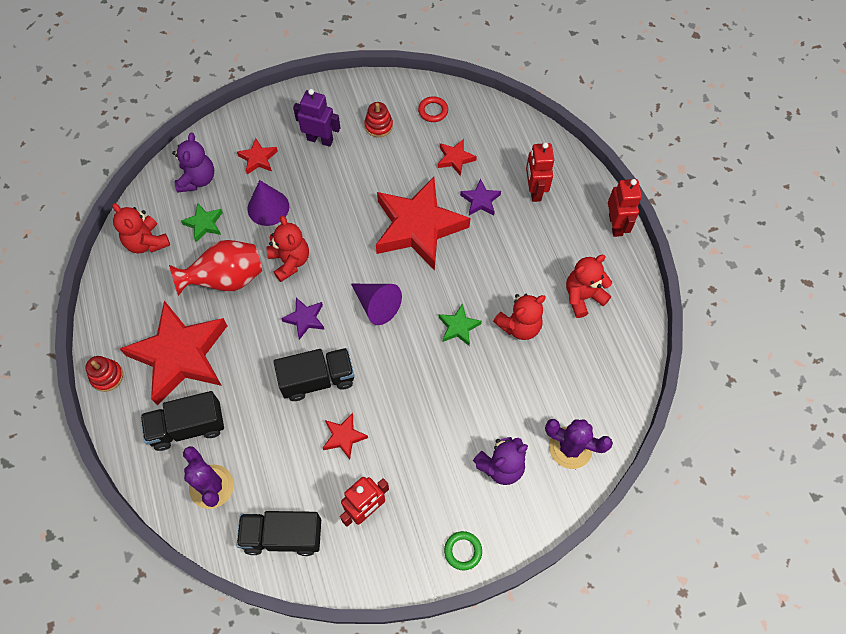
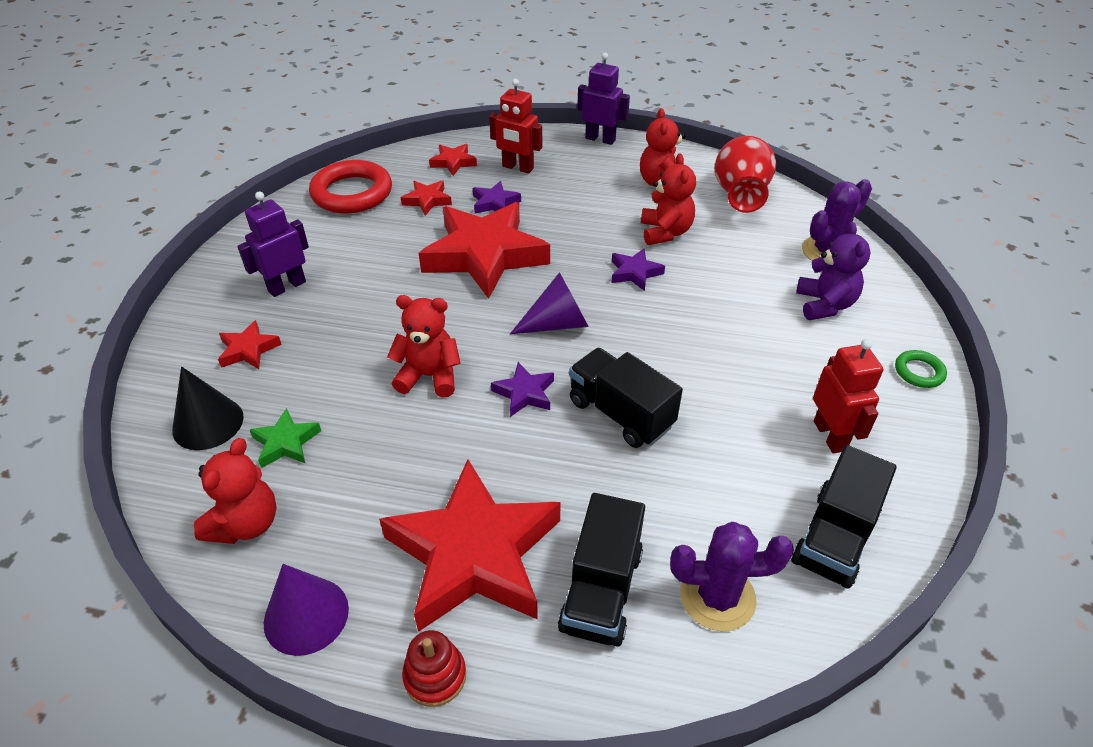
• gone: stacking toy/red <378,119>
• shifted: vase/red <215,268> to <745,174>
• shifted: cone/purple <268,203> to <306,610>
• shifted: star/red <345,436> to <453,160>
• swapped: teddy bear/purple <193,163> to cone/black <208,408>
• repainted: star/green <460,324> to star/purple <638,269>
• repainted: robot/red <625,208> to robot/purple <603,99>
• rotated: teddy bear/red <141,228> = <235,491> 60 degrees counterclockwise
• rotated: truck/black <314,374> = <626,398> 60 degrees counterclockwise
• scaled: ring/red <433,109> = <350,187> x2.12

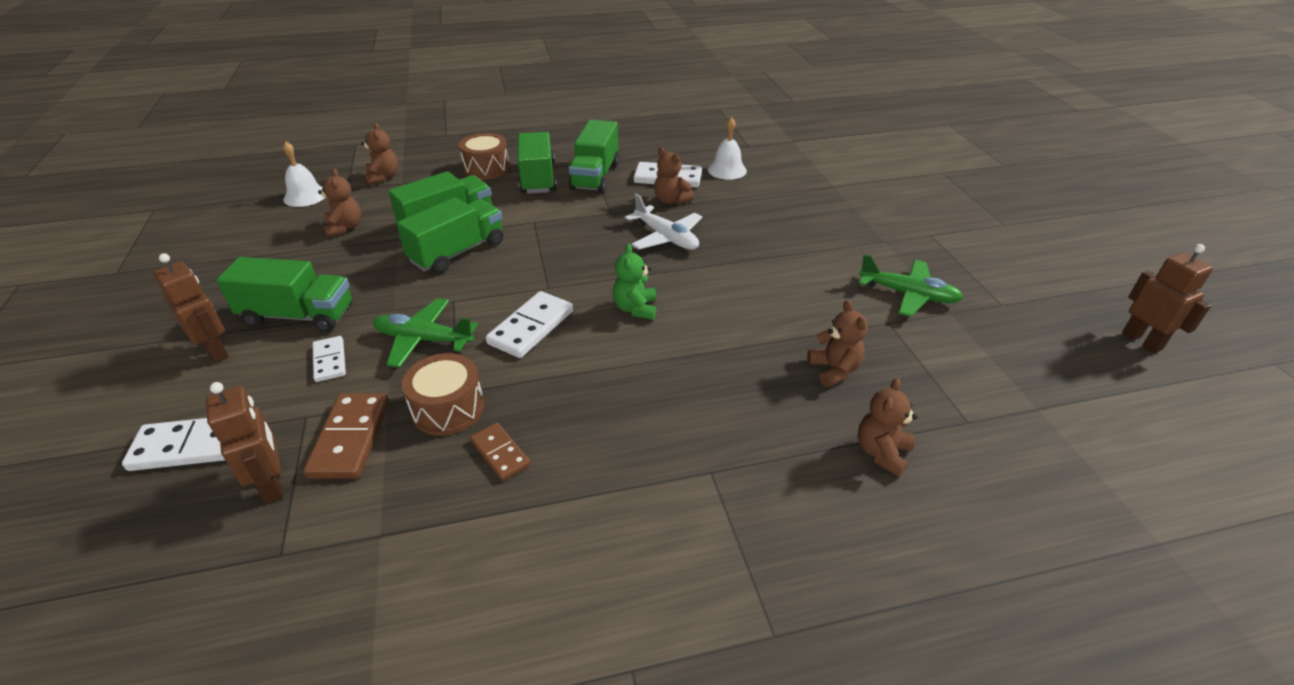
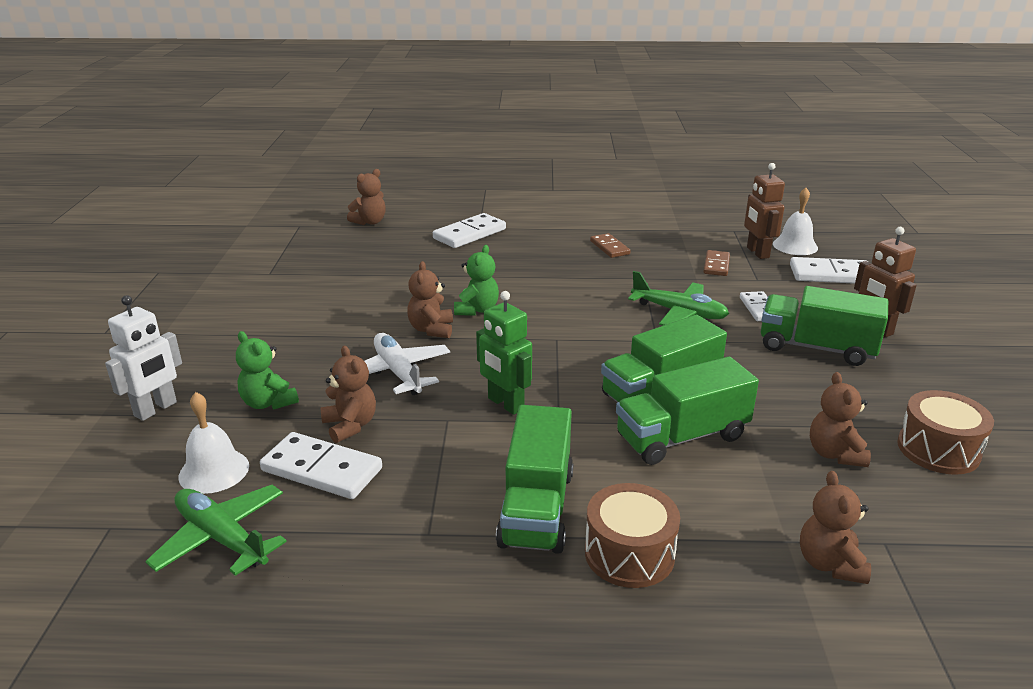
• gone: truck/green <593,156>
• gone: robot/brown <1167,299>
• new: robot/white <143,358>
• new: teddy bear/green <267,370>
• new: robot/green <504,353>
• shifted: bell/white <303,174> to <795,221>
• shifted: drum/brown <443,394> to <945,432>
• shifted: domino/white <529,324> to <469,230>
• shifted: teddy bear/brown <837,343> to <430,299>
• shifted: plane/green <911,285> to <216,530>
• scaled: domino/brown <346,436> = <716,263> x0.62

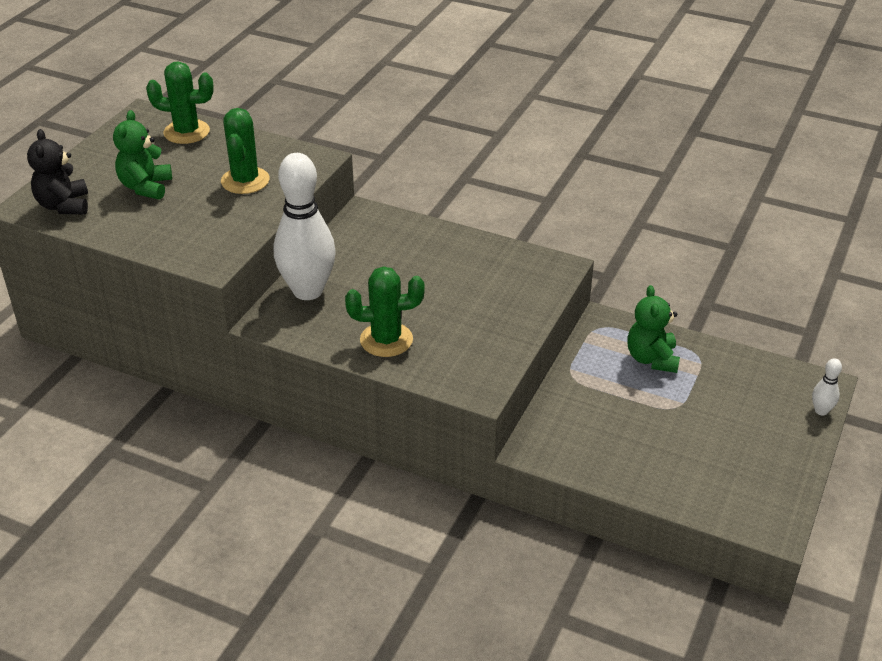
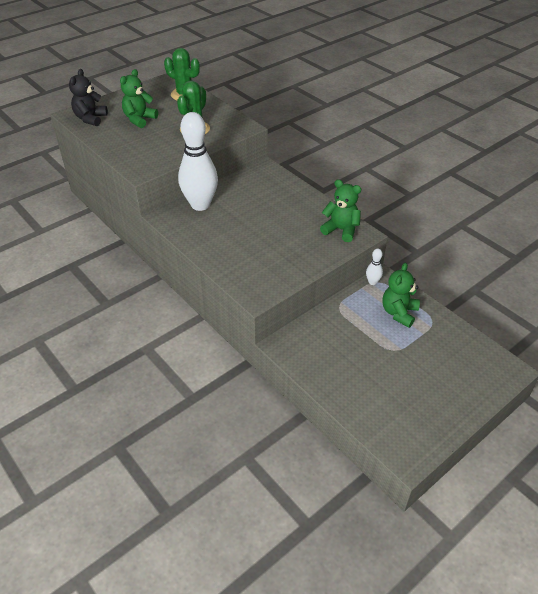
• gone: cactus/green <385,311>
• new: teddy bear/green <340,211>
• shifted: bowling pin/white <827,386> to <374,267>

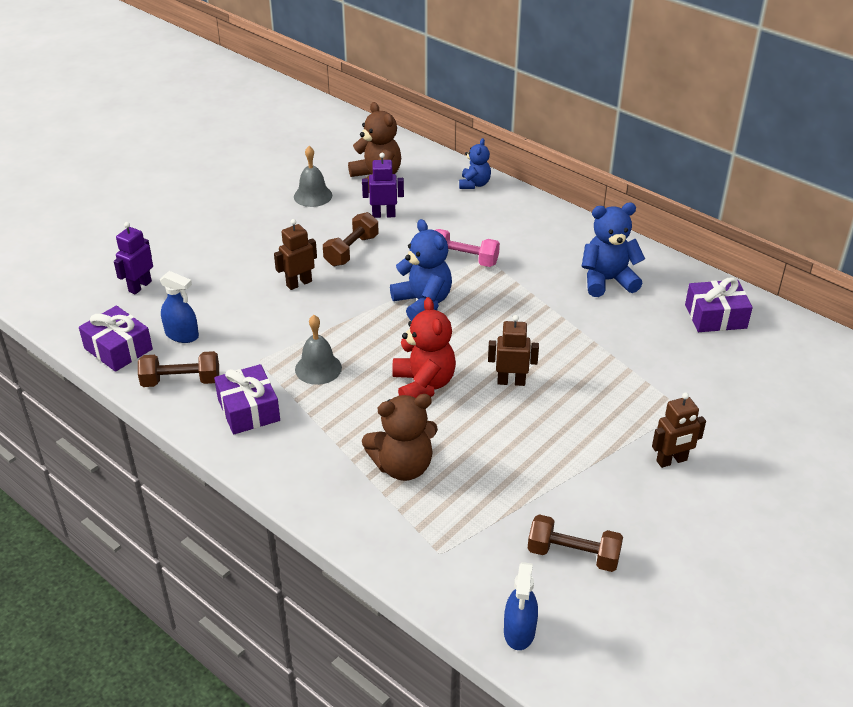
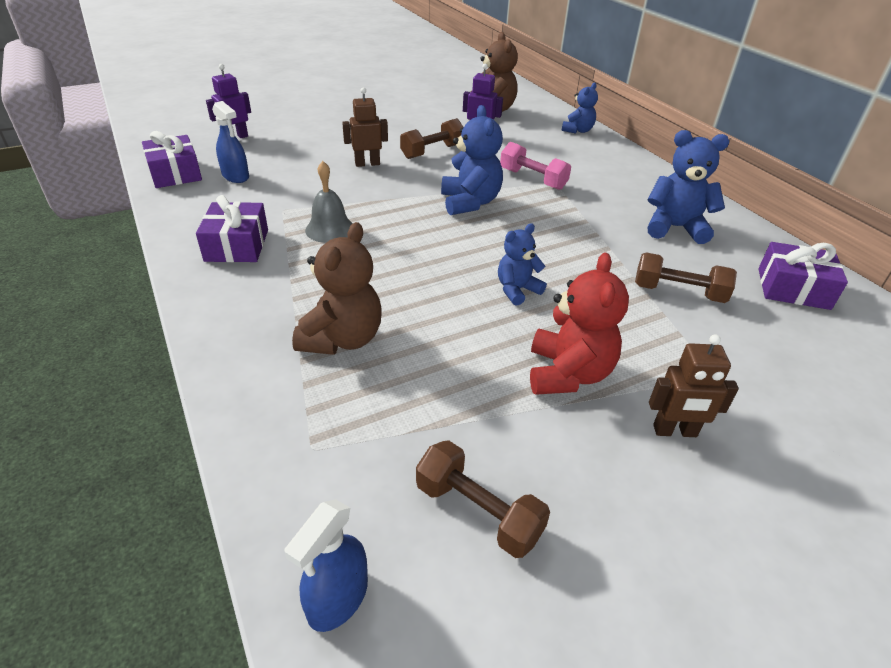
• gone: bell/grey <313,176>
• shifted: dumbbell/brown <178,369> to <686,277>
• shifted: teddy bear/red <424,347> to <579,324>
• swapped: robot/brown <513,350> to teddy bear/blue <522,264>
• rotated: teddy bear/brown <400,437> = <337,288> 75 degrees counterclockwise

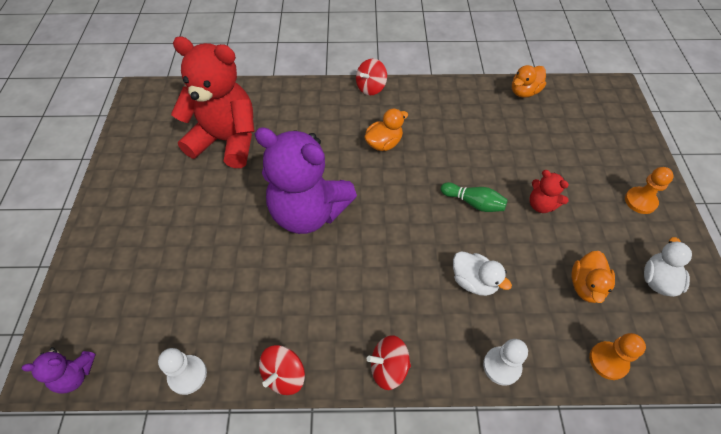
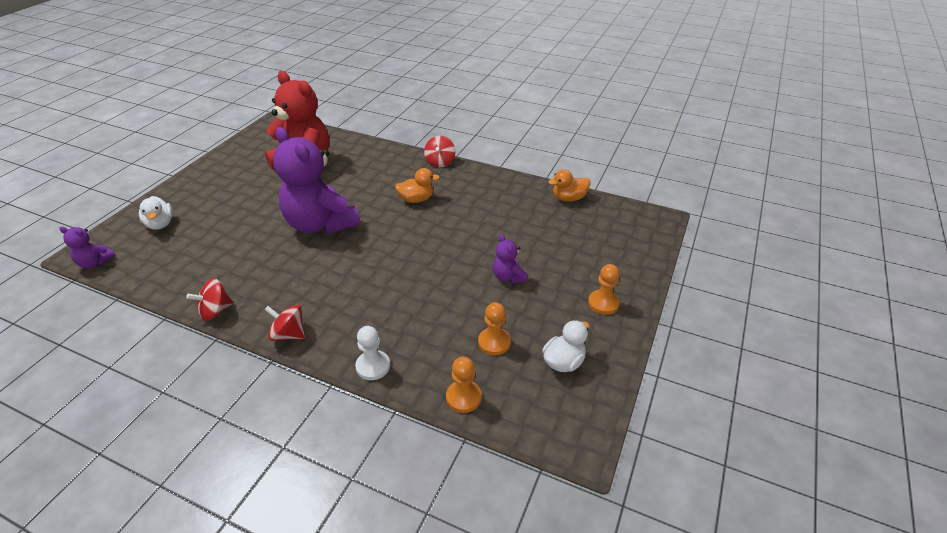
• gone: pawn/white <182,371>
• gone: bowling pin/green <474,197>
• shifted: duck/white <482,273> to <156,213>
• swapped: duck/orange <593,277> to pawn/orange <494,328>
• repainted: teddy bear/red <549,191> to teddy bear/purple <510,258>
• rotated: spinning top/red <371,77> = <439,151> 60 degrees counterclockwise

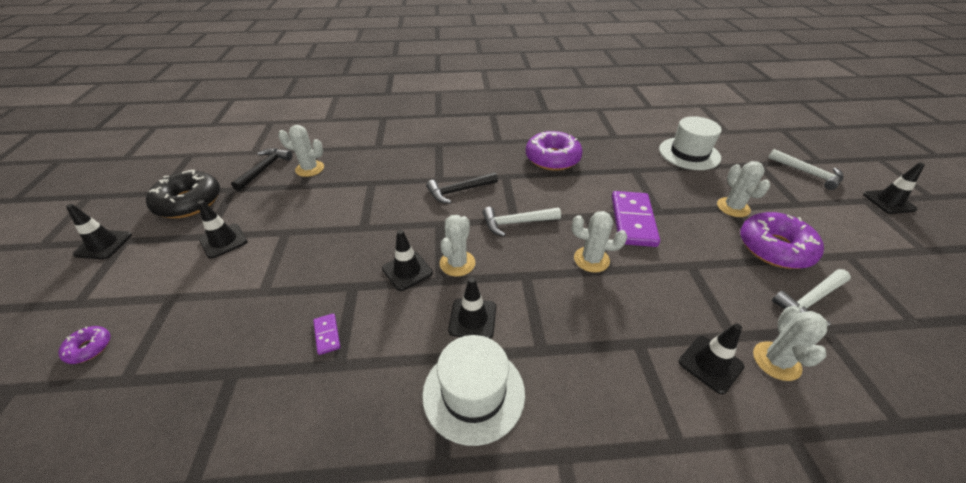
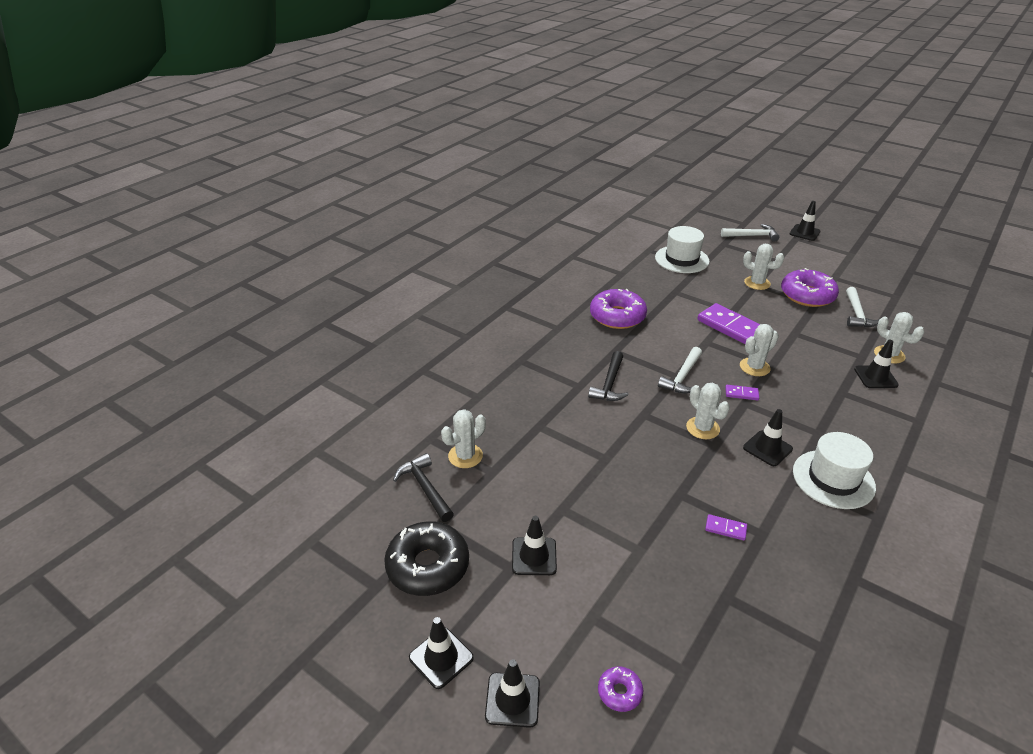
• new: domino/purple <742,392>
• shifted: traffic cone/black <407,260> to <512,693>

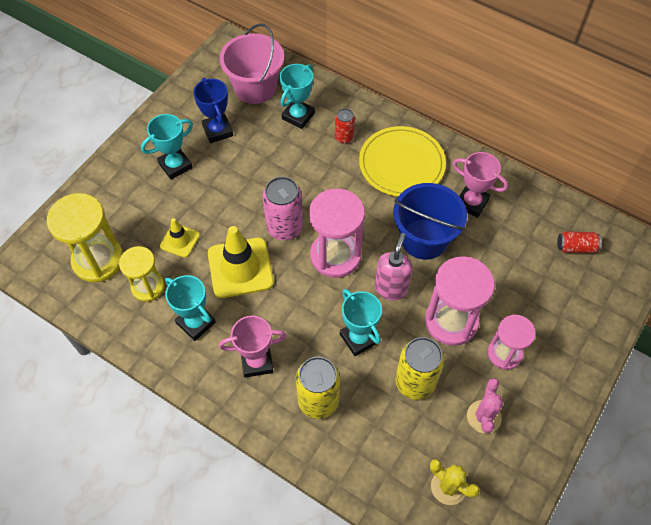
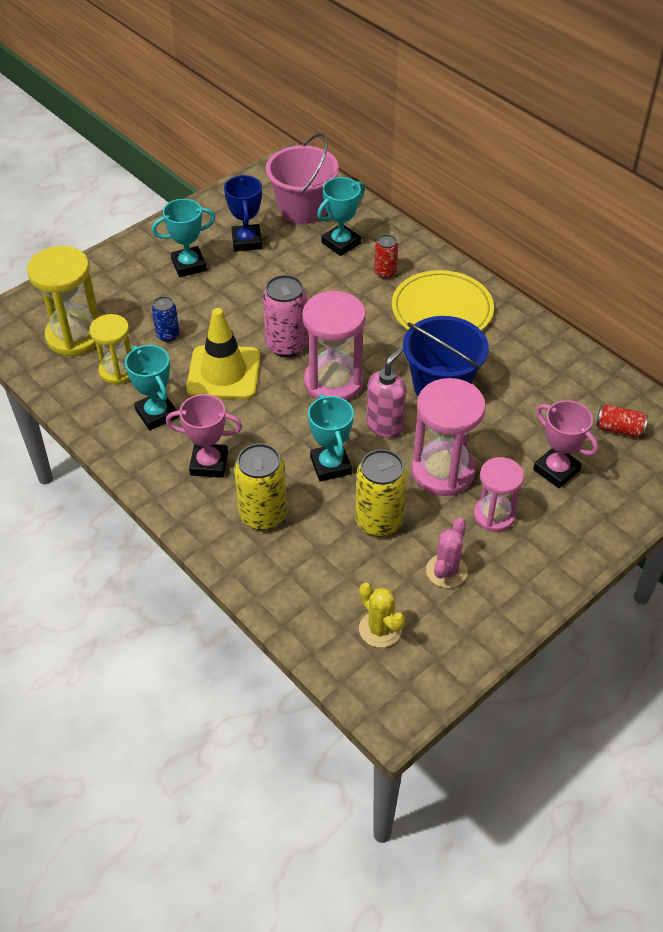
• shifted: trophy/pink <480,185> to <565,444>
• swapped: traffic cone/yellow <180,238> to can/blue <165,319>

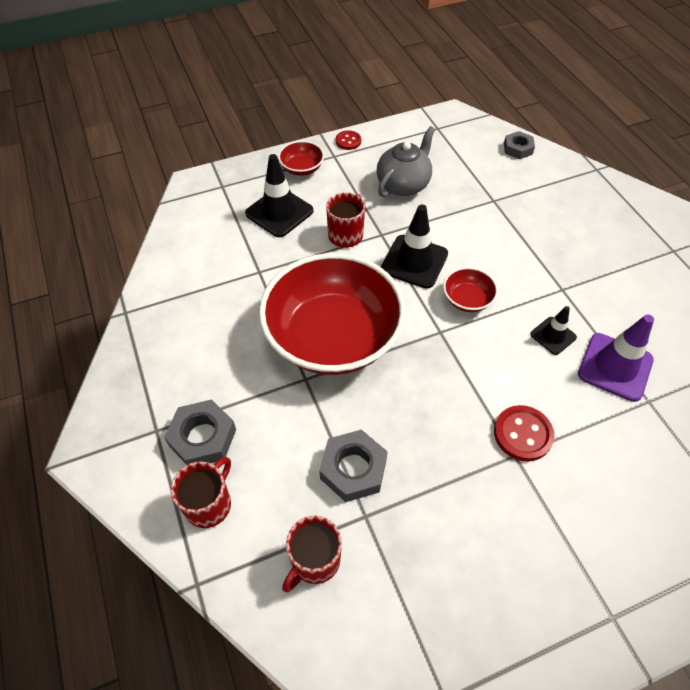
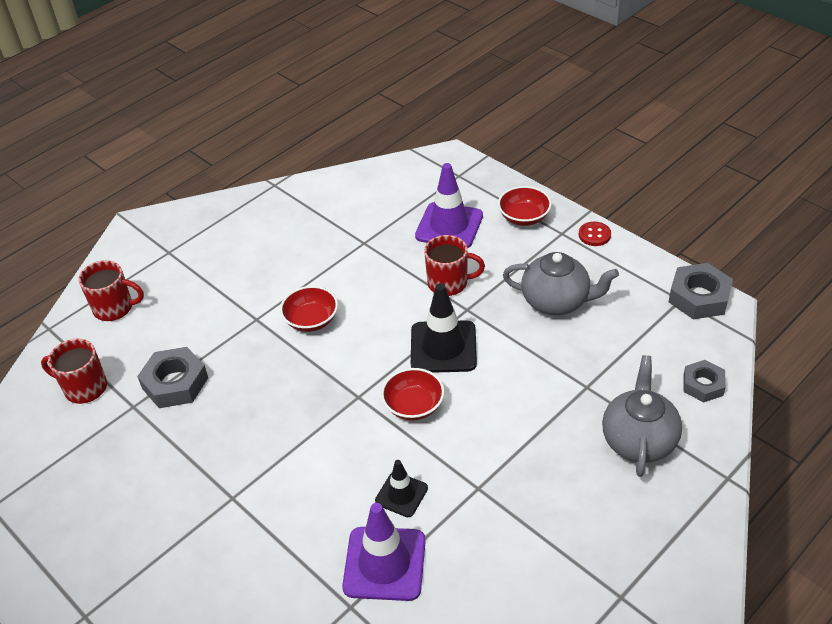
• gone: button/red <524,433>
• new: teapot/grey <642,416>
• shifted: nut/grey <200,432> to <701,291>
• repainted: traffic cone/black <279,195> to traffic cone/purple <449,205>
• scaled: bowl/red <332,314> = <309,309> x0.40

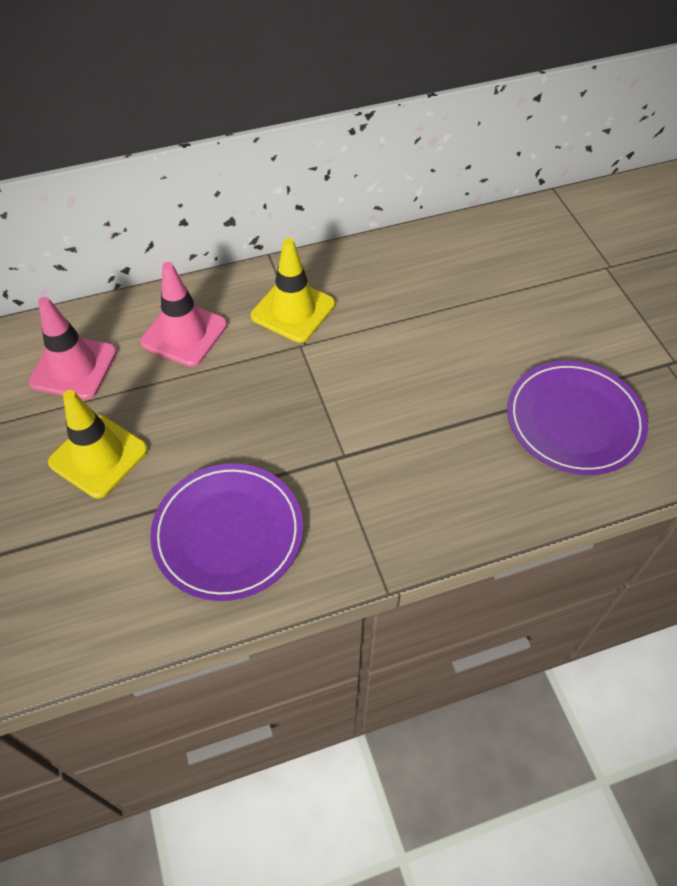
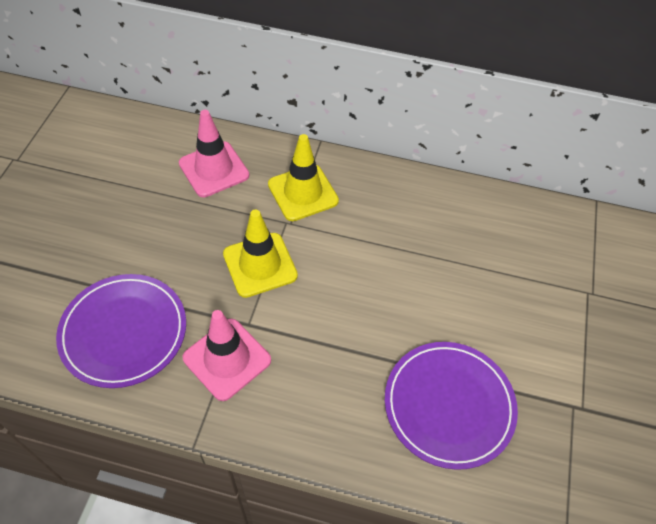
• shifted: traffic cone/pink <73,348> to <227,355>
• shifted: traffic cone/yellow <98,444> to <260,254>

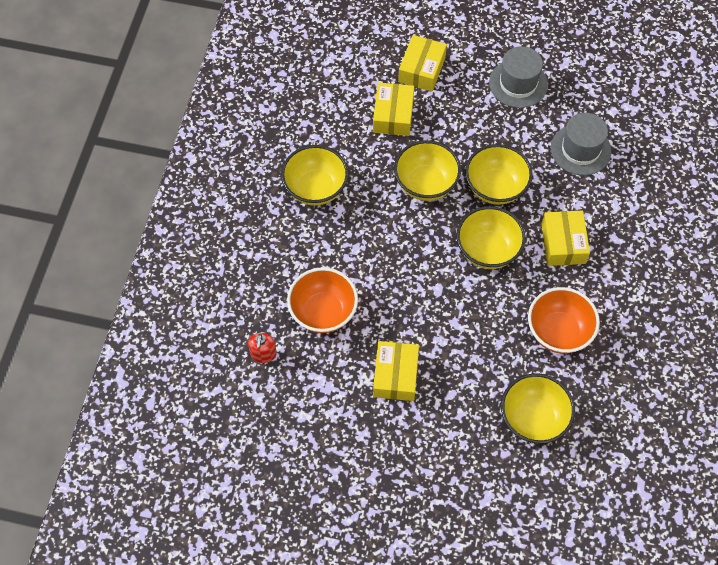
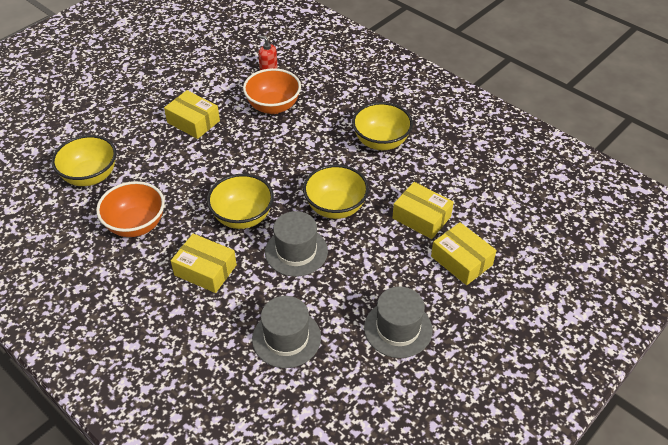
• swapped: bowl/yellow <499,174> to hat/grey <296,244>

